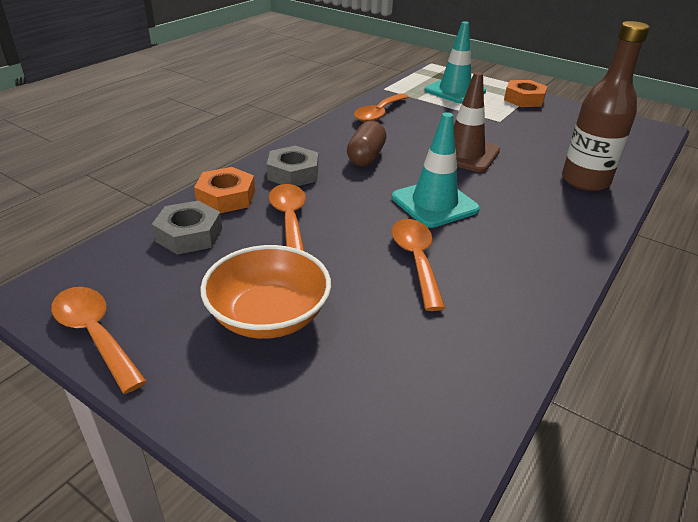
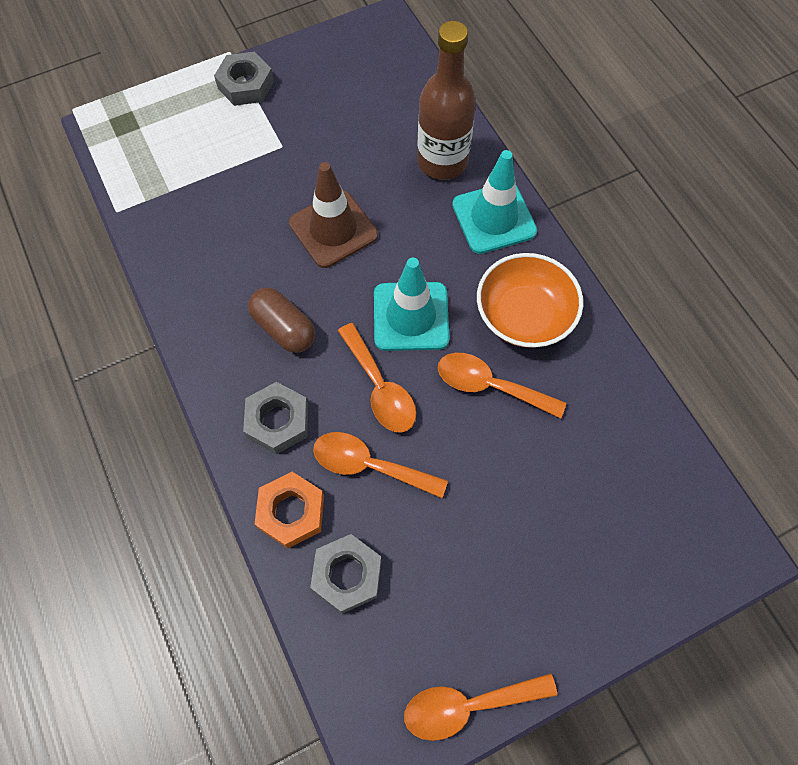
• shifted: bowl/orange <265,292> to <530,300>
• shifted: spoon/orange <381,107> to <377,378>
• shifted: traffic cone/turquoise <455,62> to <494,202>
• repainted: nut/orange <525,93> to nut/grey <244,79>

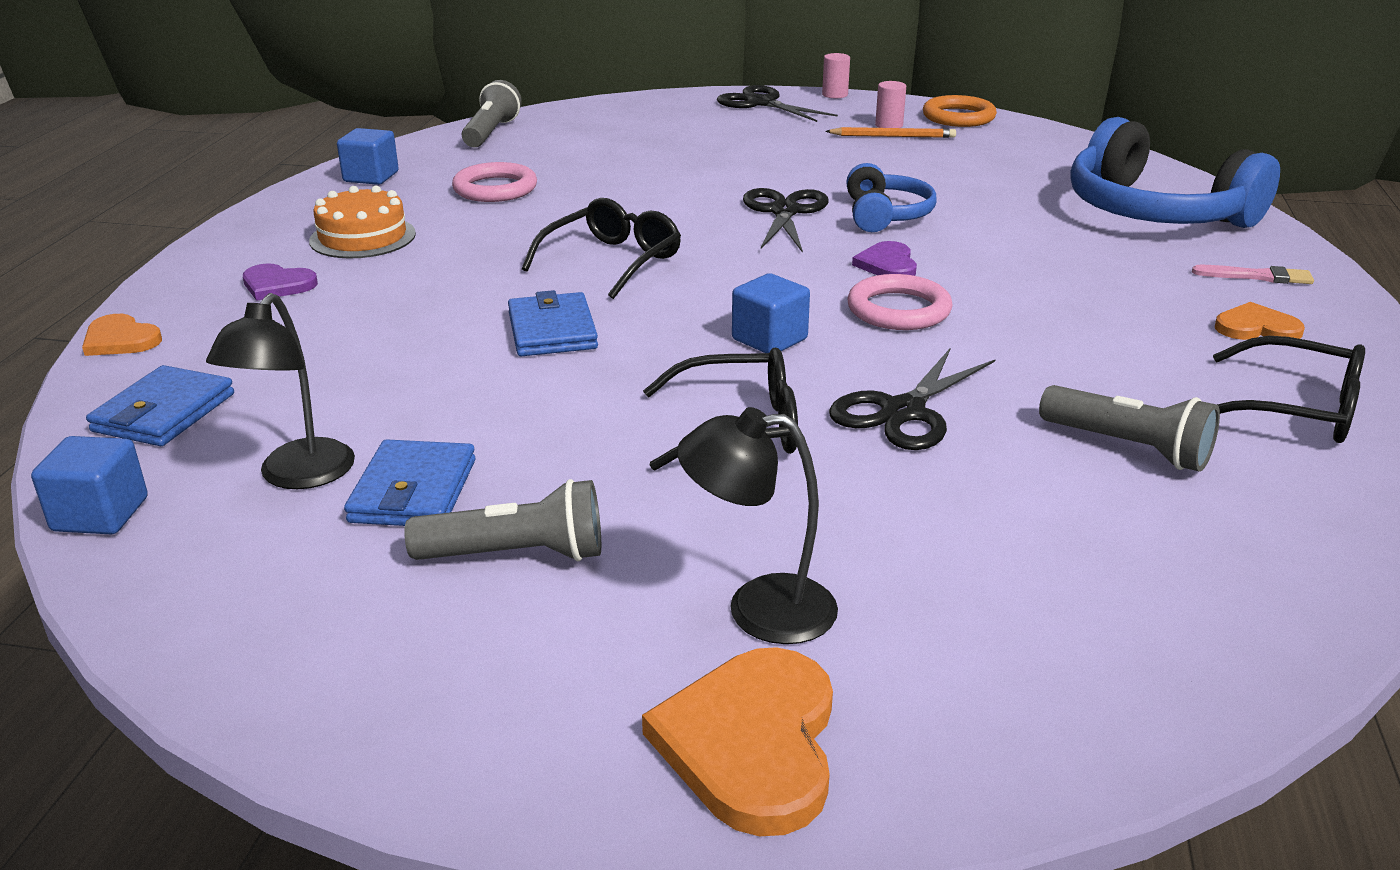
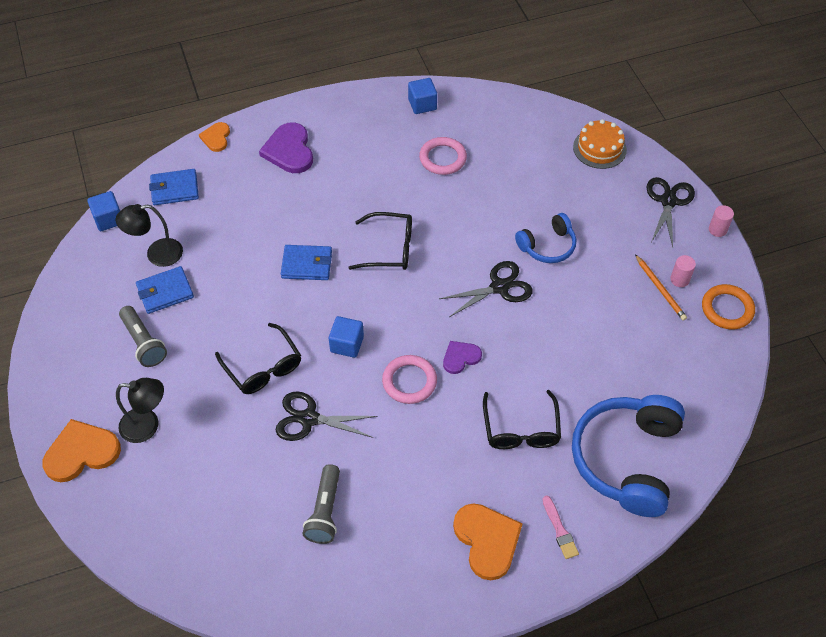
• gone: flashlight/grey <492,113>
• shifted: cake/orange <362,222> to <600,144>
• shifted: headphones/blue <891,197> to <545,238>
• shifted: glasses/black <1289,389> to <522,419>
• rotated: wallet/blue <553,323> = <306,262> 45 degrees clockwise
• rotated: lamp/black <757,525> = <140,410> 120 degrees clockwise
• scaled: heart/purple <280,282> = <286,147> x1.71
• scaled: heart/orange <1260,321> = <488,542> x1.71

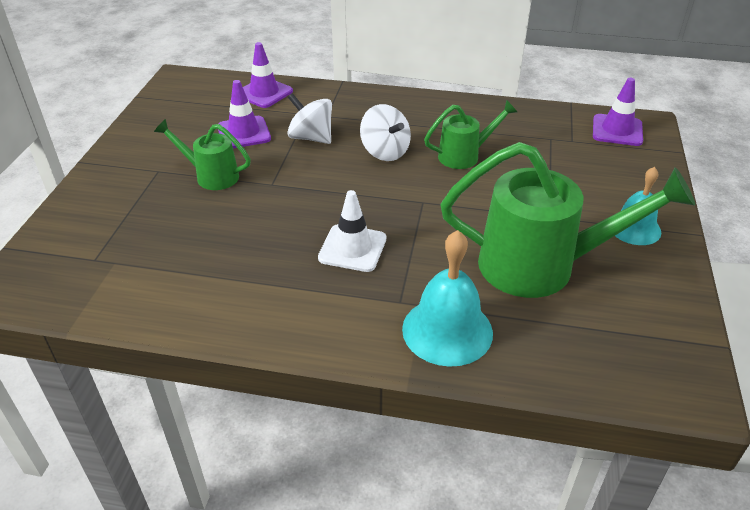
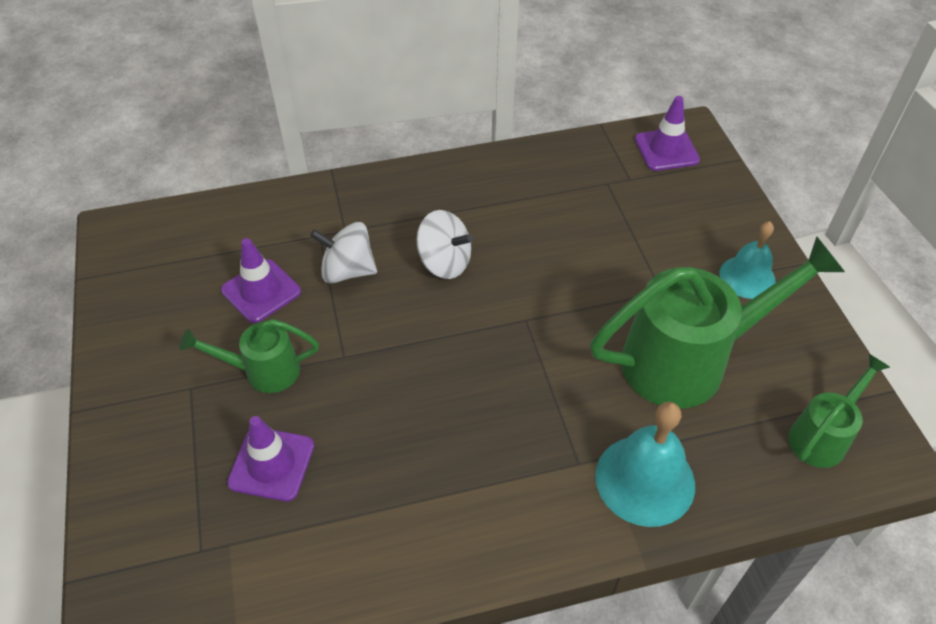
• gone: traffic cone/white <352,231>
• shifted: traffic cone/purple <268,75> to <270,458>
• shifted: watering can/green <470,134> to <839,411>

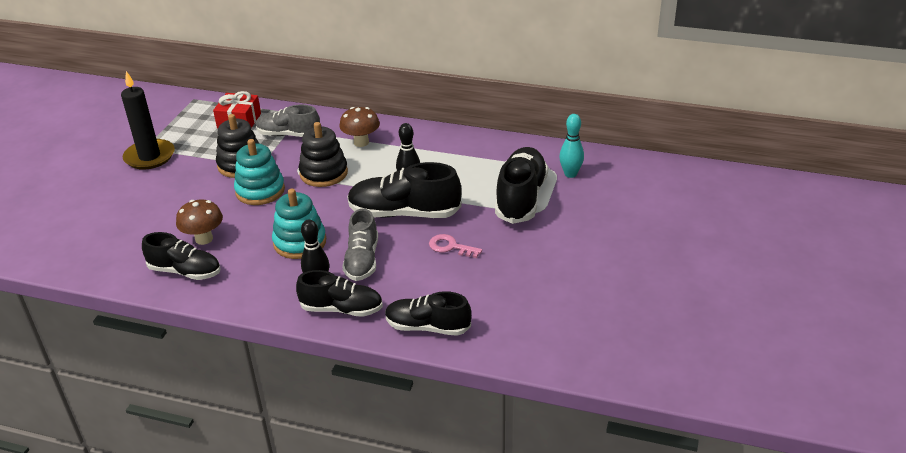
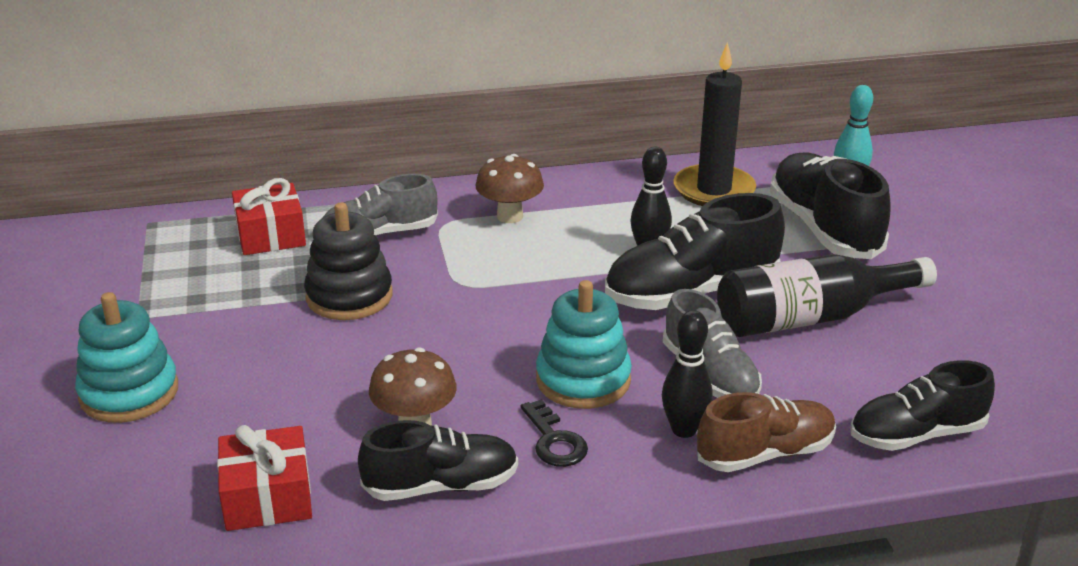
• gone: stacking toy/black <323,154>
• new: gift/red <264,478>
• new: key/black <554,433>
• shifted: candle/black <148,120> to <714,124>
• shifted: stacking toy/turquoise <259,172> to <126,357>
• swapped: key/pink <455,246> to bottle/black <827,295>
• repainted: shoe/black <339,293> to shoe/brown <766,432>

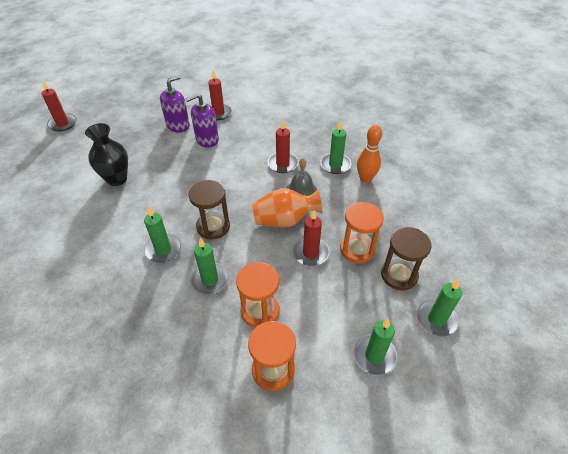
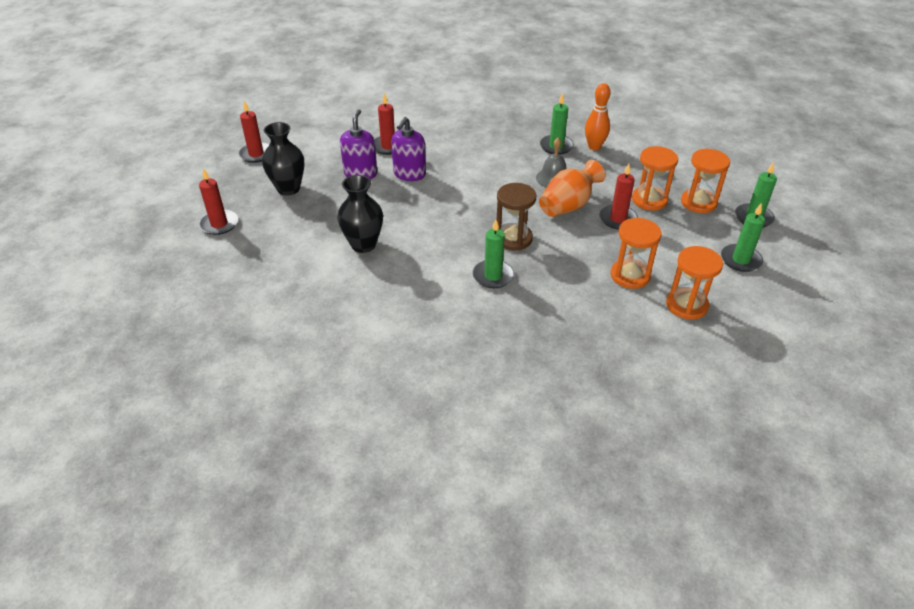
• gone: candle/green <209,266>
• new: vase/black <283,159>
• shifted: candle/red <283,146> to <254,132>
• repainted: hourglass/brown <406,259> to hourglass/orange <705,180>

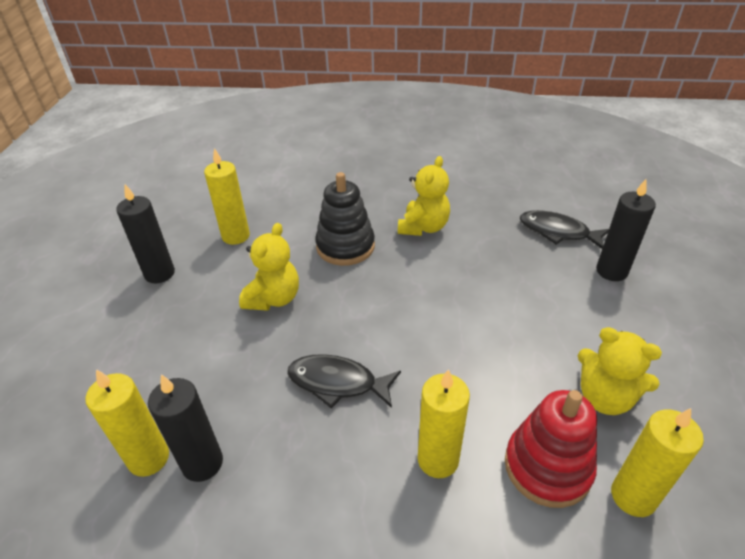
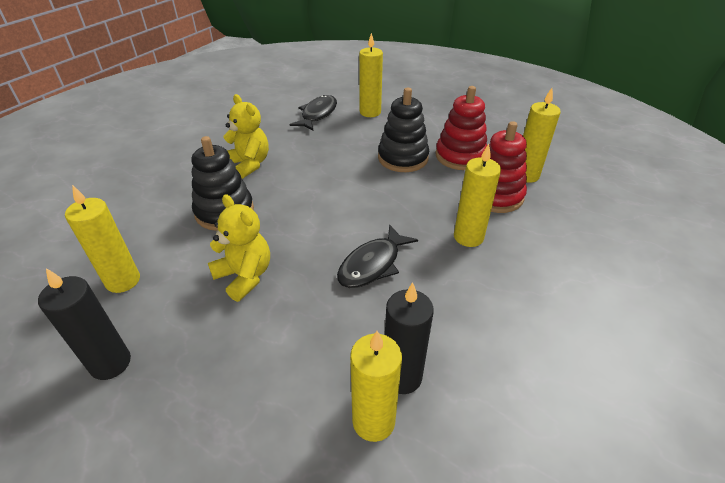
• new: stacking toy/black <403,130>
• swapped: teddy bear/yellow <620,371> to stacking toy/red <461,128>
• repainted: candle/black <626,230> to candle/yellow <371,75>
• rotated: fish/black <564,229> = <313,113> 150 degrees clockwise

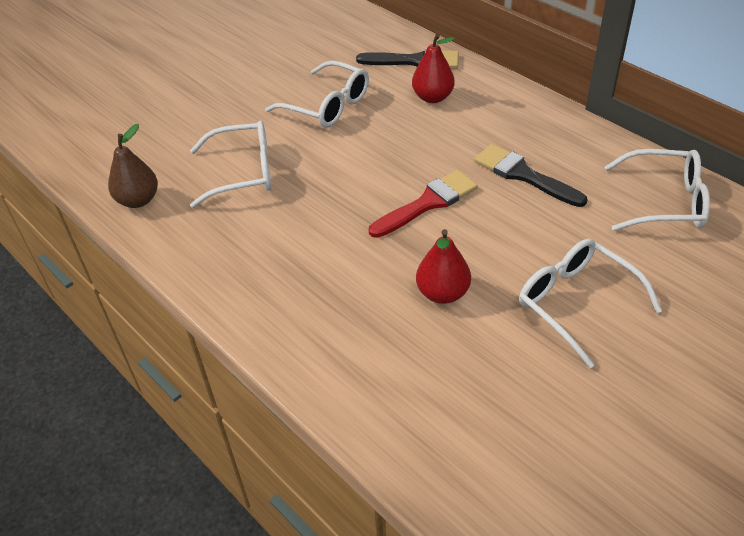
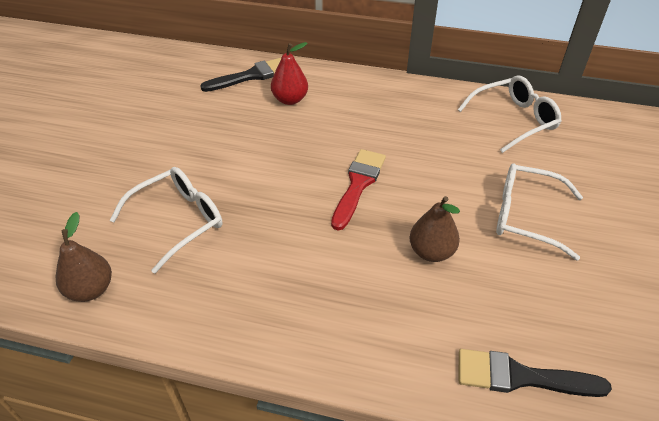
• gone: glasses/white <317,94>
• shifted: brush/black <530,175> to <535,373>
• repainted: pear/red <443,266> to pear/brown <434,229>

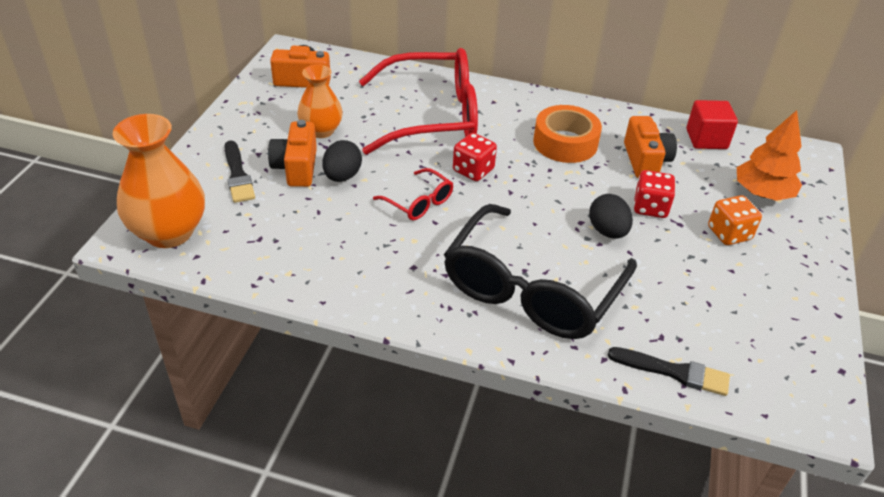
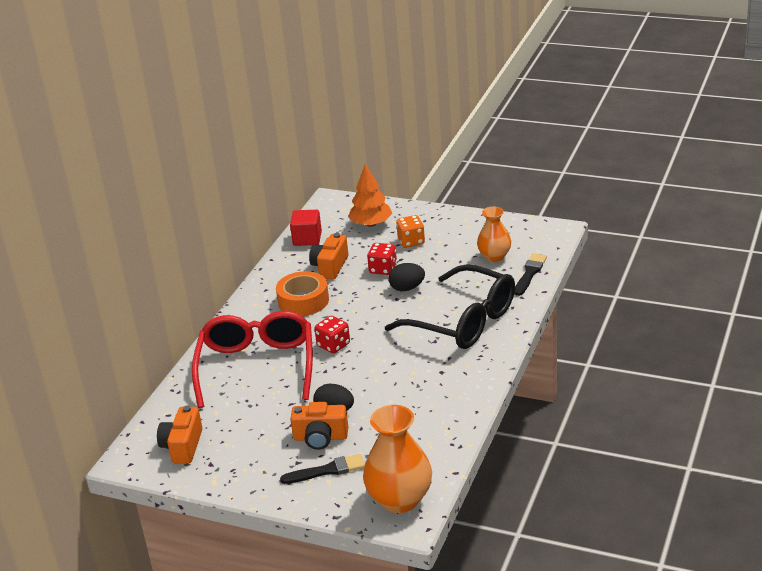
• gone: glasses/red <413,194>
• shifted: vase/orange <320,101> to <494,234>
• rotated: camera/orange <650,147> = <328,256> 75 degrees counterclockwise

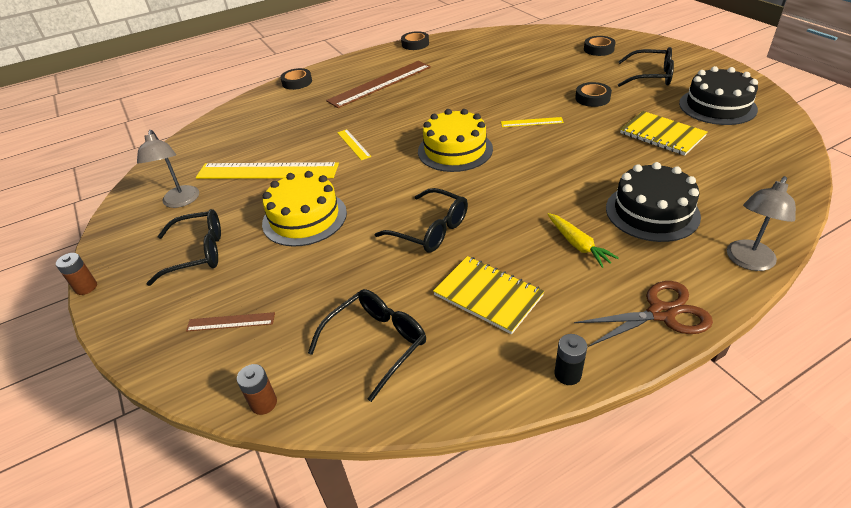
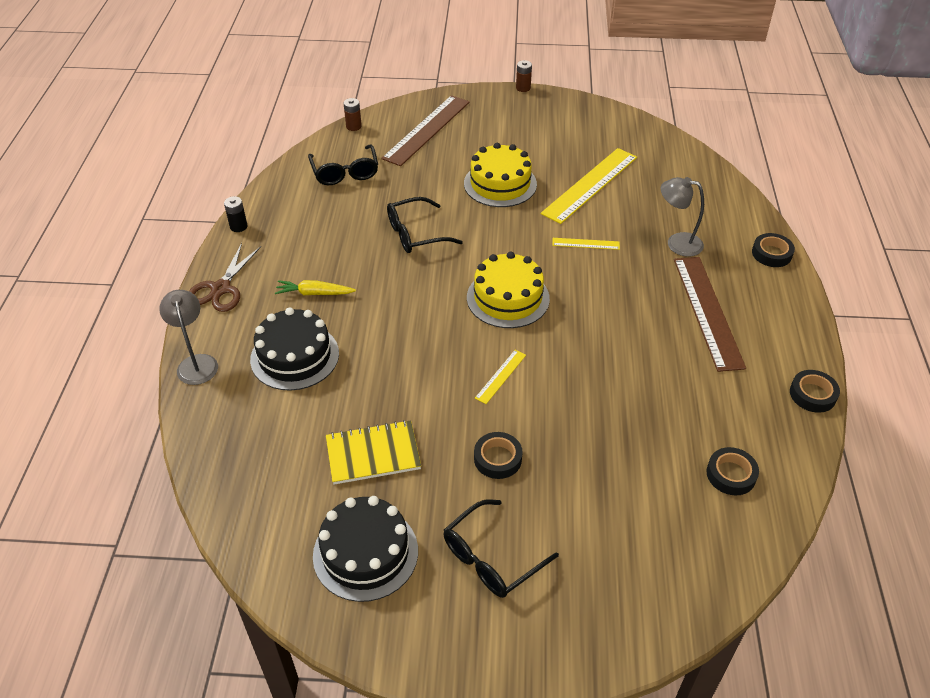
• gone: glasses/black <184,247>
• gone: notebook/yellow <488,295>
• shifted: lamp/grey <168,169> to <682,217>
• shifted: tape/black <599,46> to <733,471>
• scaled: ruler/brown <230,321> = <425,130> x2.19

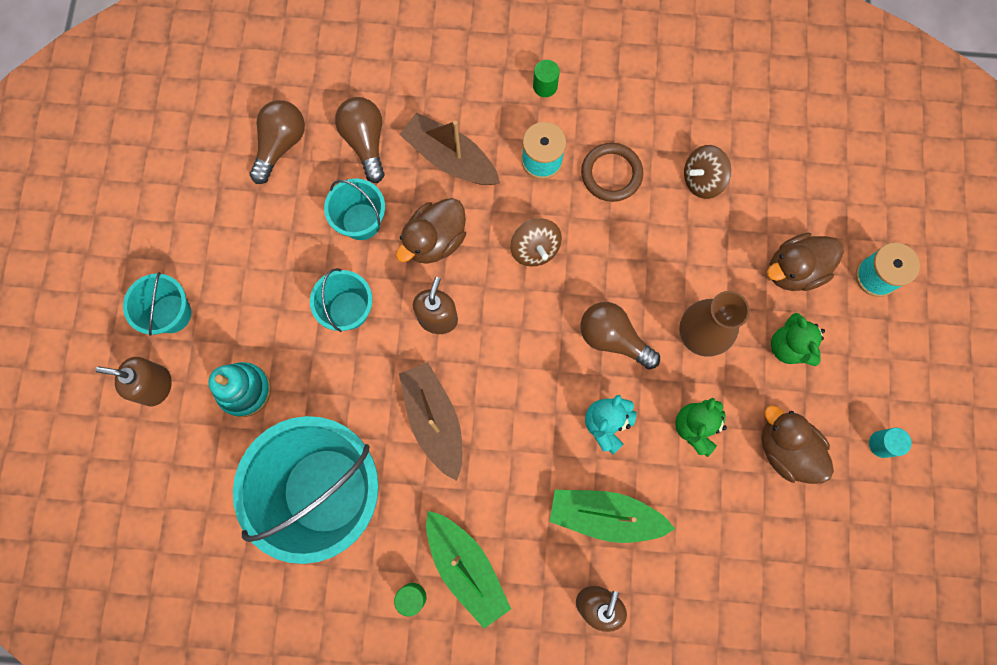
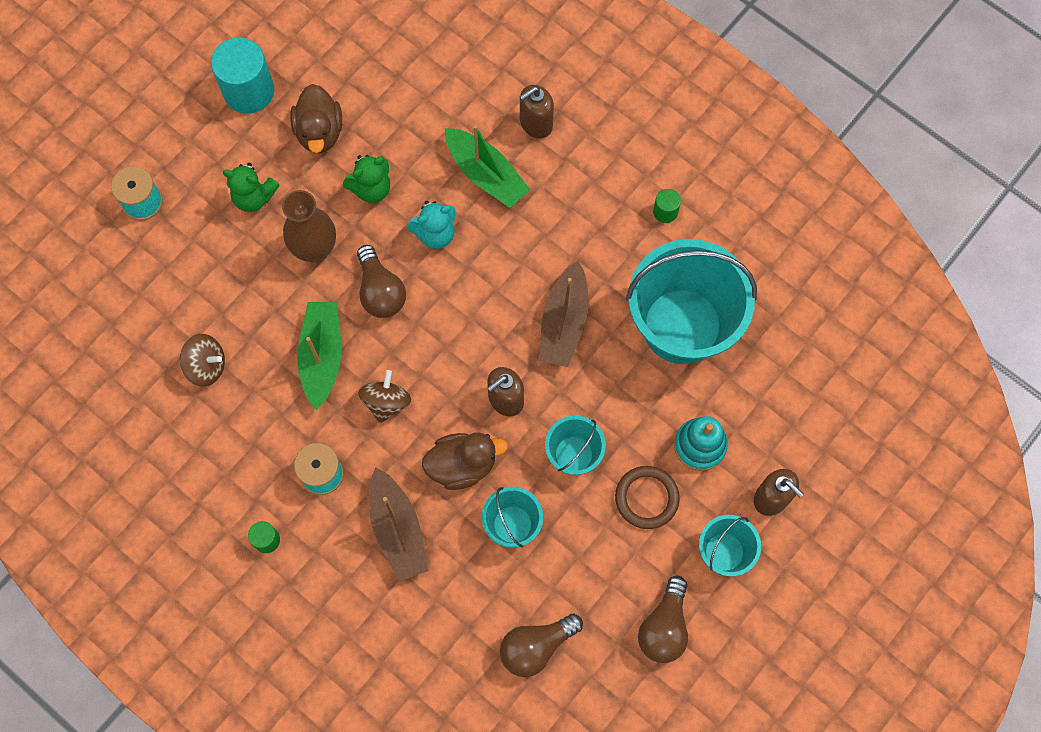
• gone: duck/brown <805,262>
• shifted: light bulb/brown <360,140> to <663,619>
• shifted: boat/green <468,570> to <319,356>
• shifted: ring/brown <612,172> to <647,497>
• rotated: teddy bear/green <798,339> = <251,187> 90 degrees clockwise
• scaled: cylinder/turquoise <890,443> = <242,75> x2.13

